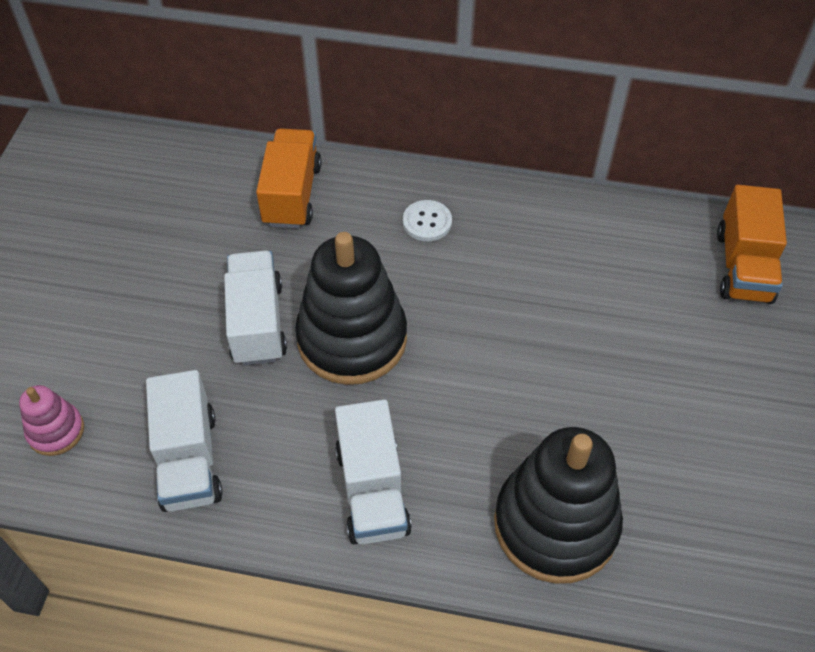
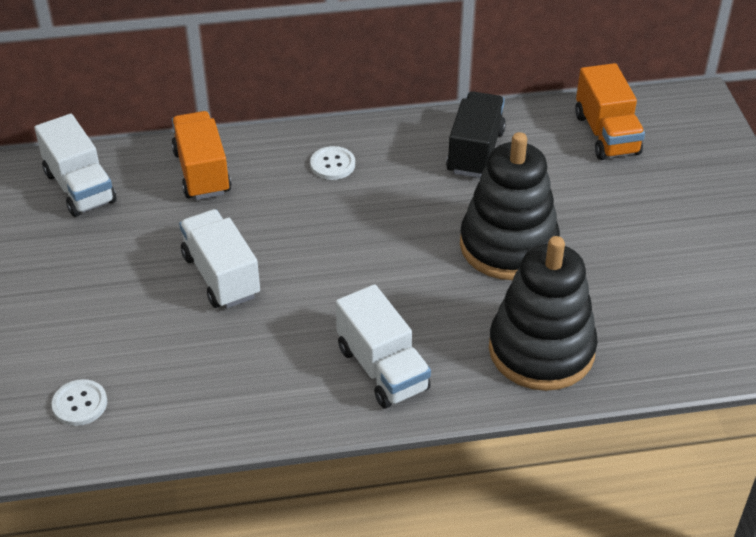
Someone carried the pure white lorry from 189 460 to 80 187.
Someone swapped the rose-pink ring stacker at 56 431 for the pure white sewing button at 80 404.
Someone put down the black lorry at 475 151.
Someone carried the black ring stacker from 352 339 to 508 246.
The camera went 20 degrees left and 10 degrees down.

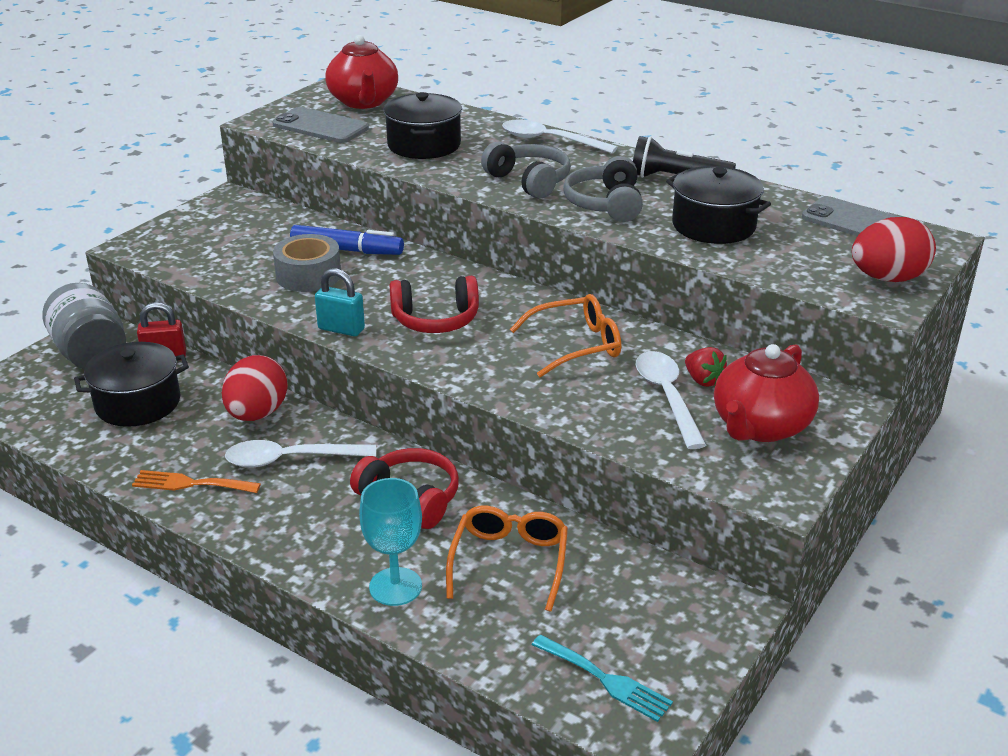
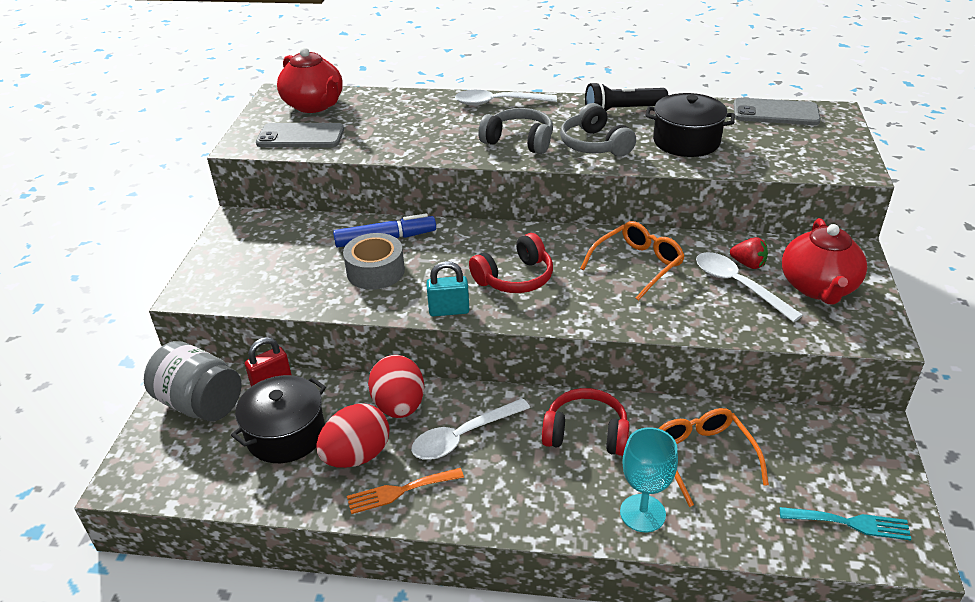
Someone carried the red egg shape from 887 278 to 357 456.
Someone took away the black pot at 424 145.
The camera went 25 degrees left and 5 degrees up.

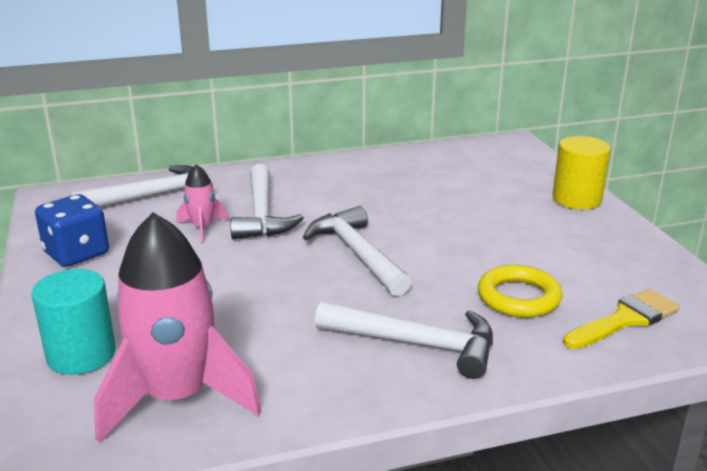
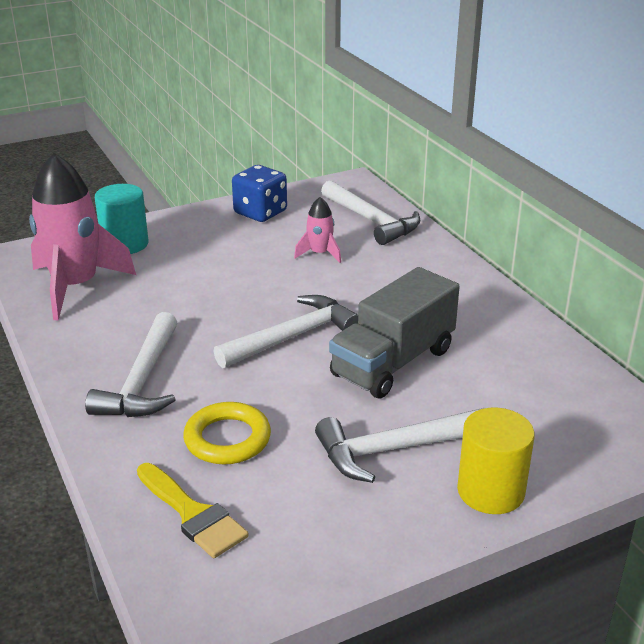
Someone carried the pure white carpenter's hammer from 262 214 to 395 449.
Someone put down the ash-grey lorry at 393 362.
The camera went 80 degrees right and 5 degrees up.

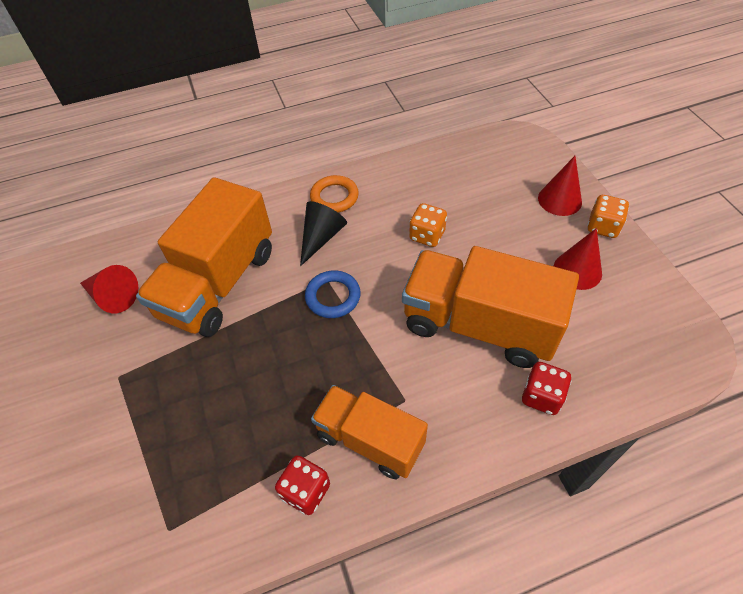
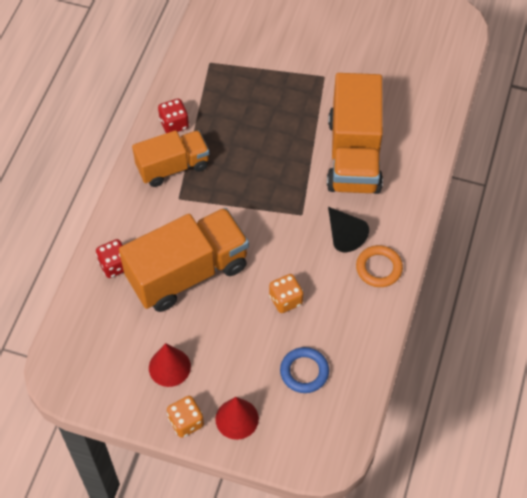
Someone carried the royal blue torus from 333 297 to 304 372.
Someone rotated the bright orange lorry at 219 283 by 150 degrees counterclockwise.
Someone took away the red cone shape at 113 296.
The camera went 125 degrees right and 5 degrees up.

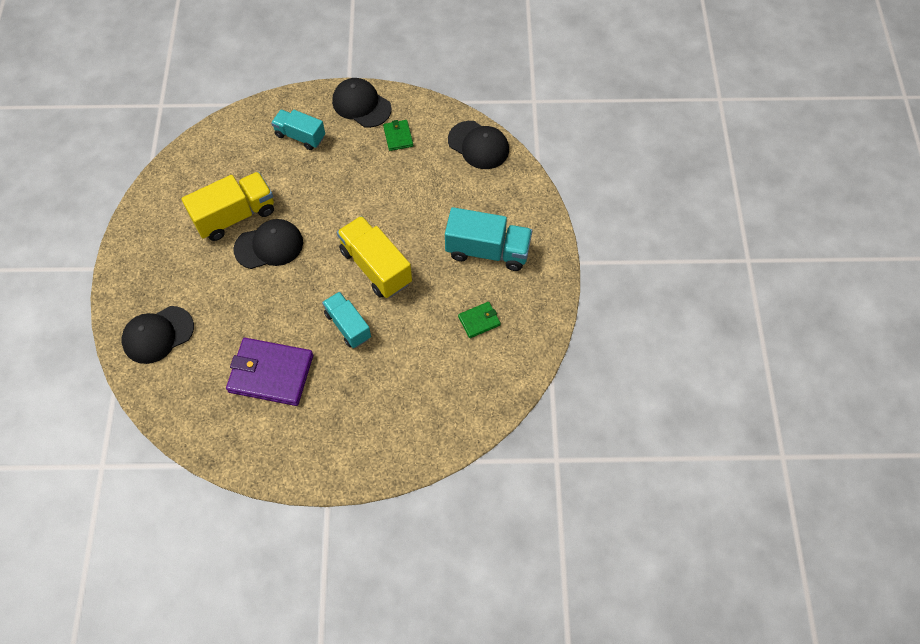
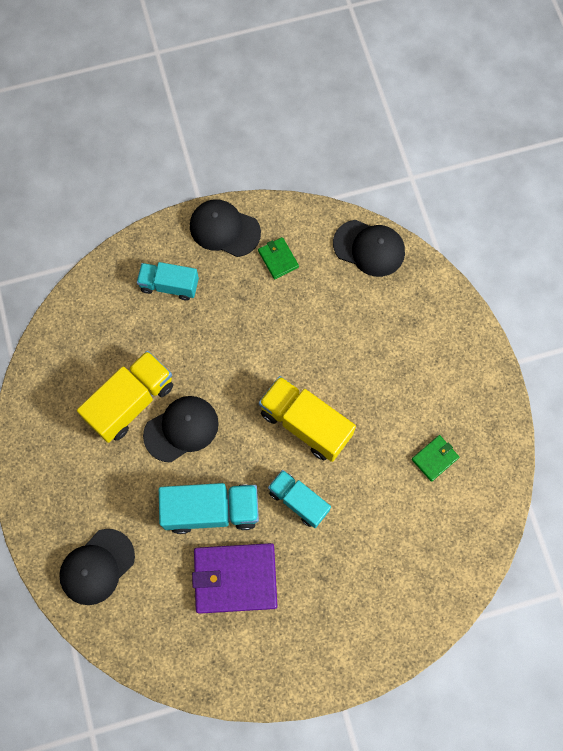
Someone carried the teal lorry from 487 251 to 211 510.
The camera went 15 degrees left and 10 degrees up.

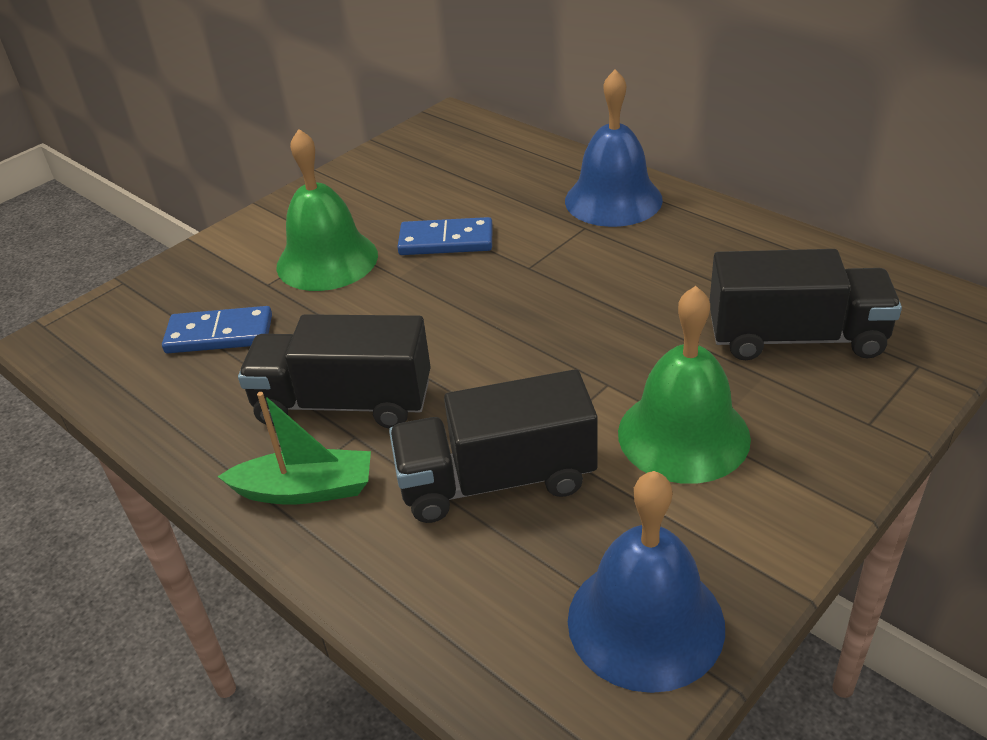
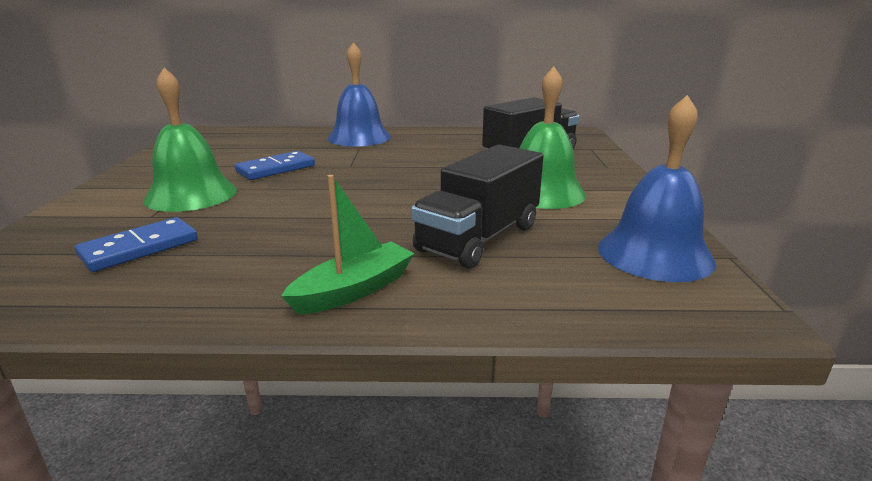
Someone took away the black lorry at 343 403.
The camera went 45 degrees left and 15 degrees down.

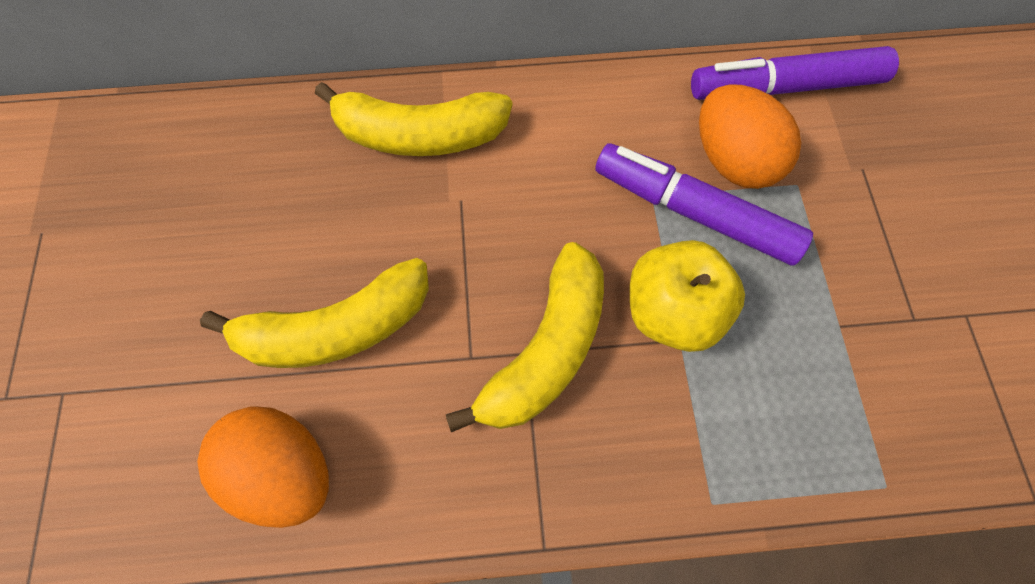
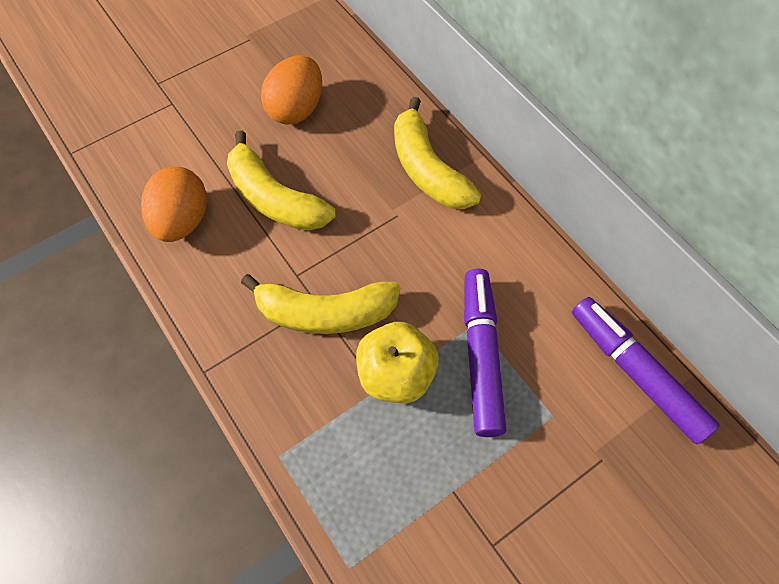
Someone carried the bright orange egg shape from 733 160 to 296 109.
The camera went 60 degrees right and 5 degrees down.

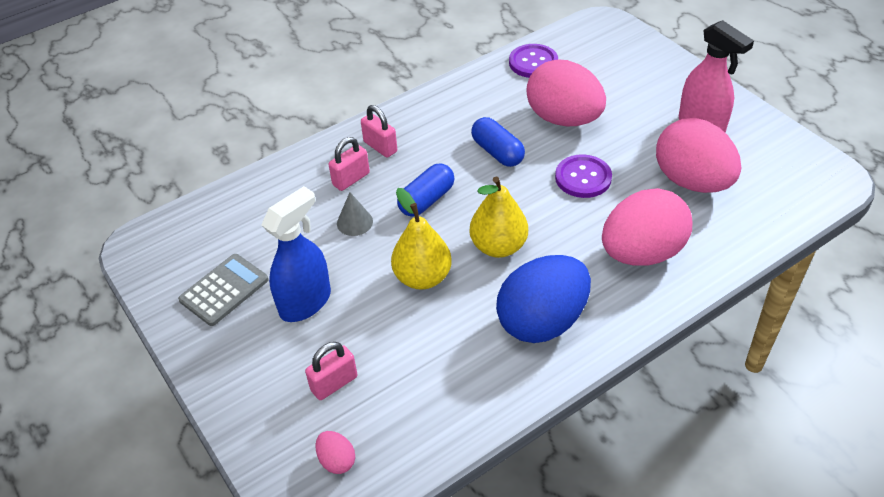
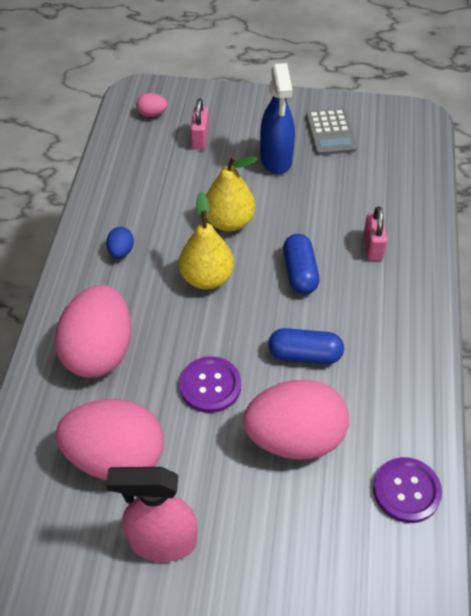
Someone scaled the royal blue egg shape at 542 321 by 0.41.
Someone took away the ash-grey cone shape at 354 222.
Someone took away the rose-pink lock at 380 147.
The camera went 130 degrees right and 5 degrees up.

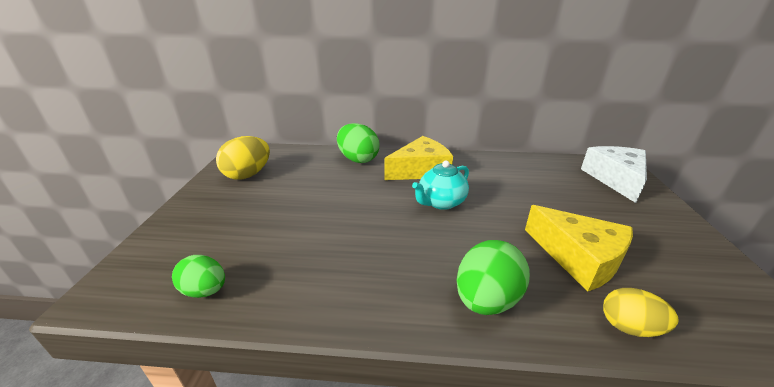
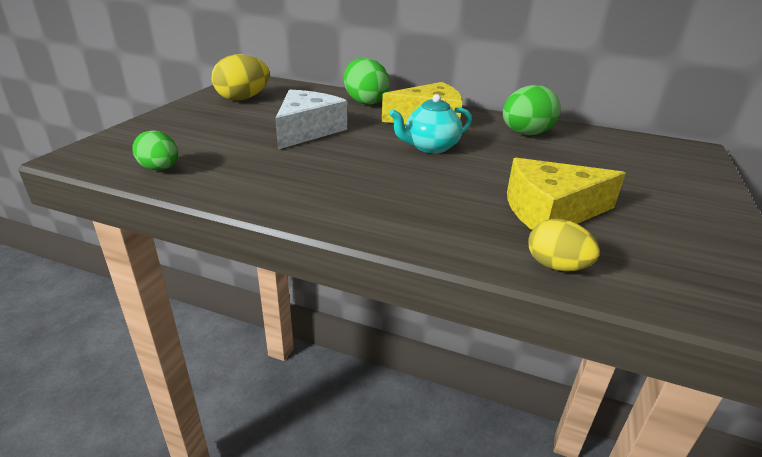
Someone carried the pure white piece of cheese from 615 179 to 307 130.
Someone carried the leaf-green egg shape from 486 299 to 526 134.
Someone rotated the bright yellow piece of cheese at 578 258 by 105 degrees clockwise.
The camera went 15 degrees right and 0 degrees up.

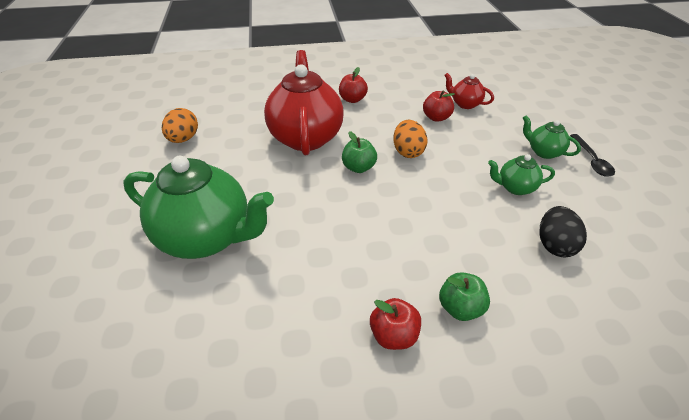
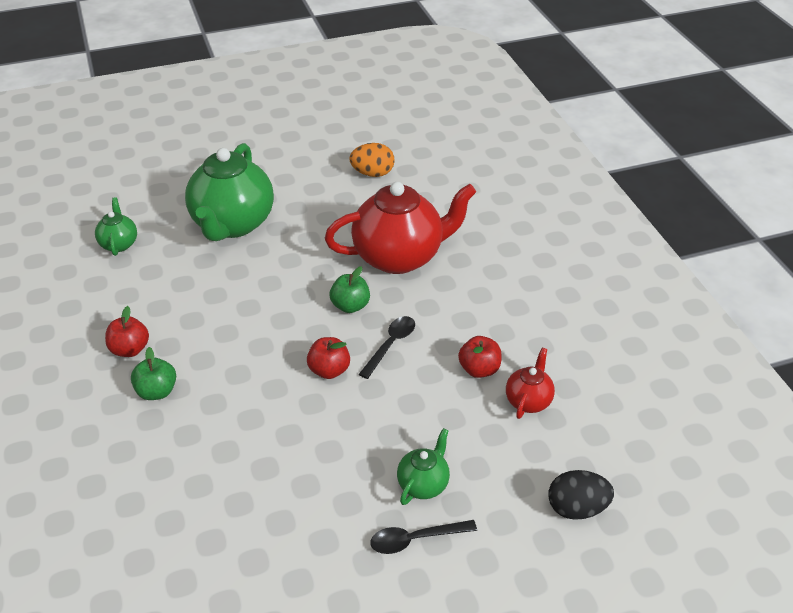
Someone carried the leaf-green teapot from 515 188 to 119 244.
Someone carried the red apple from 352 99 to 329 370.
Someone swapped the bright orange egg shape at 408 152 for the black spoon at 391 345.
Someone carried the black egg shape from 554 245 to 576 508.
The camera went 80 degrees right and 0 degrees up.

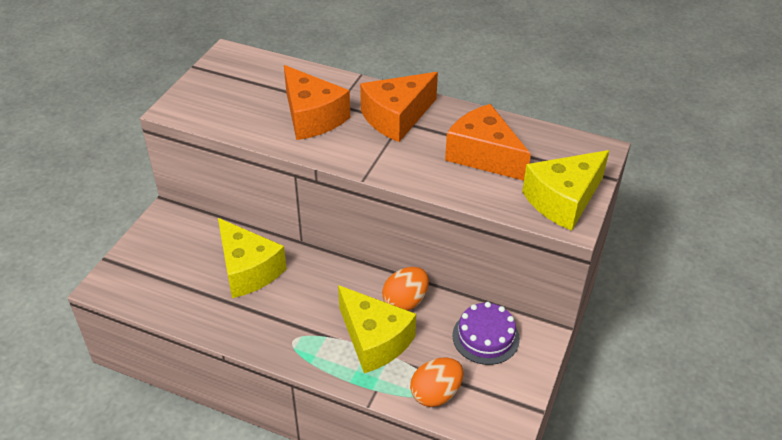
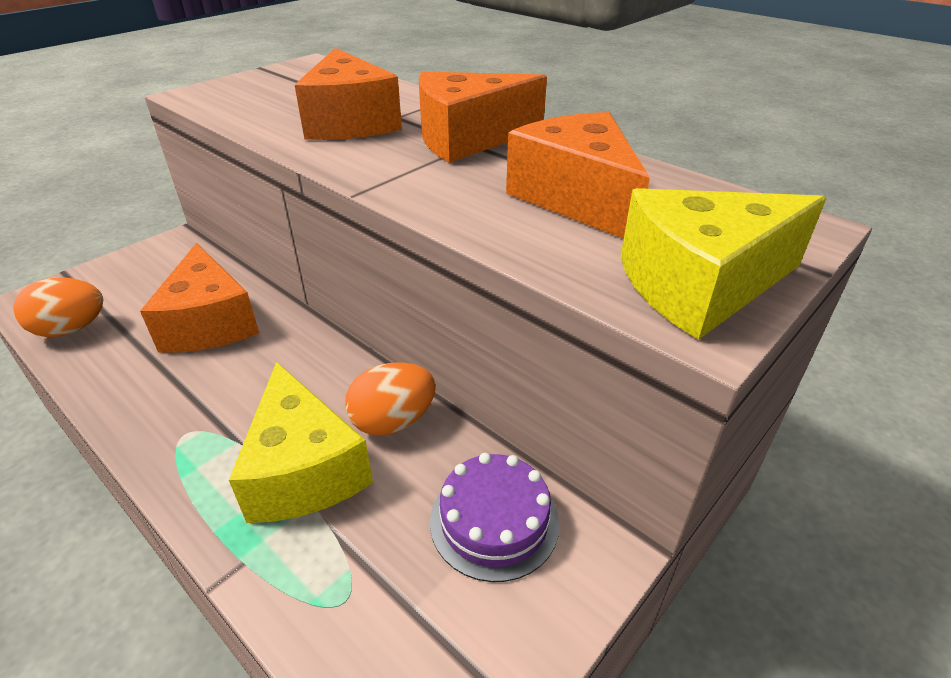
Someone carried the bright orange egg shape from 436 394 to 71 329.
Someone repainted the bright yellow piece of cheese at 248 270, which became the bright orange piece of cheese at 209 323.
The camera went 20 degrees right and 5 degrees down.

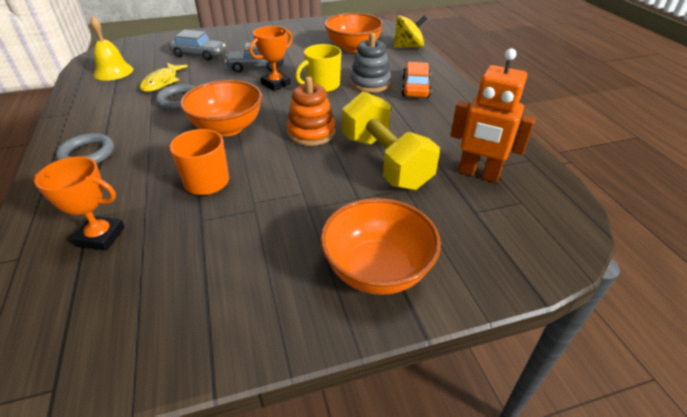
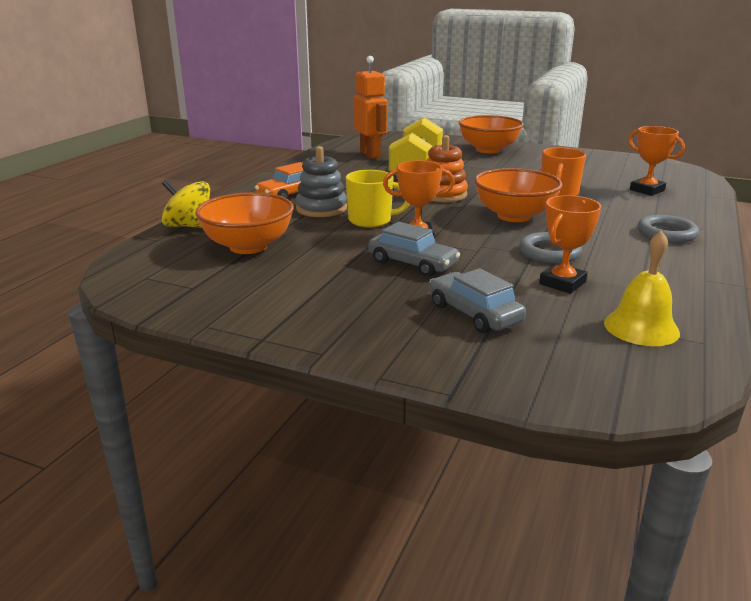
Someone swapped the bright yellow fish figure at 162 82 for the bright orange trophy at 562 283.
The camera went 140 degrees left and 15 degrees down.

